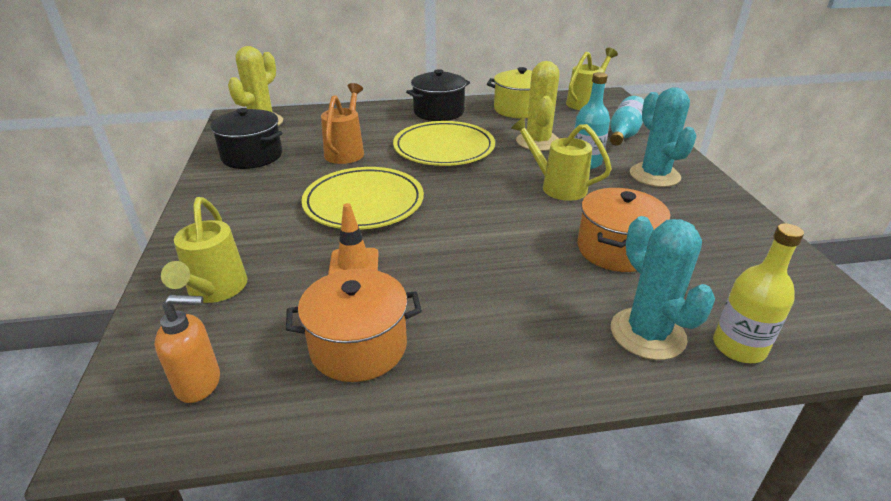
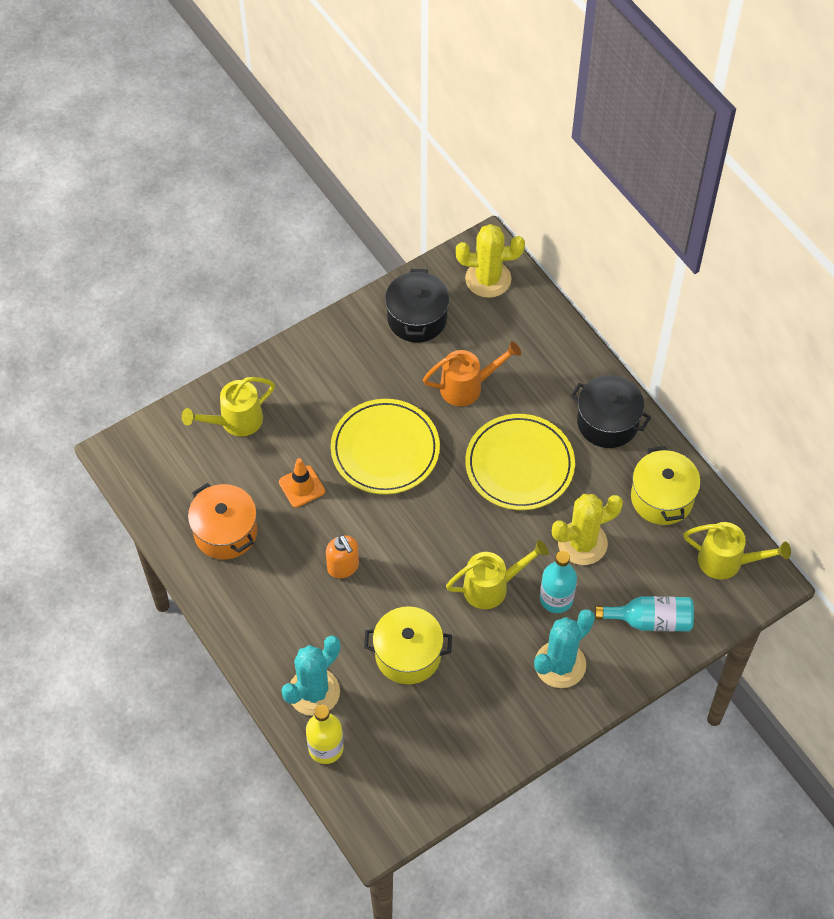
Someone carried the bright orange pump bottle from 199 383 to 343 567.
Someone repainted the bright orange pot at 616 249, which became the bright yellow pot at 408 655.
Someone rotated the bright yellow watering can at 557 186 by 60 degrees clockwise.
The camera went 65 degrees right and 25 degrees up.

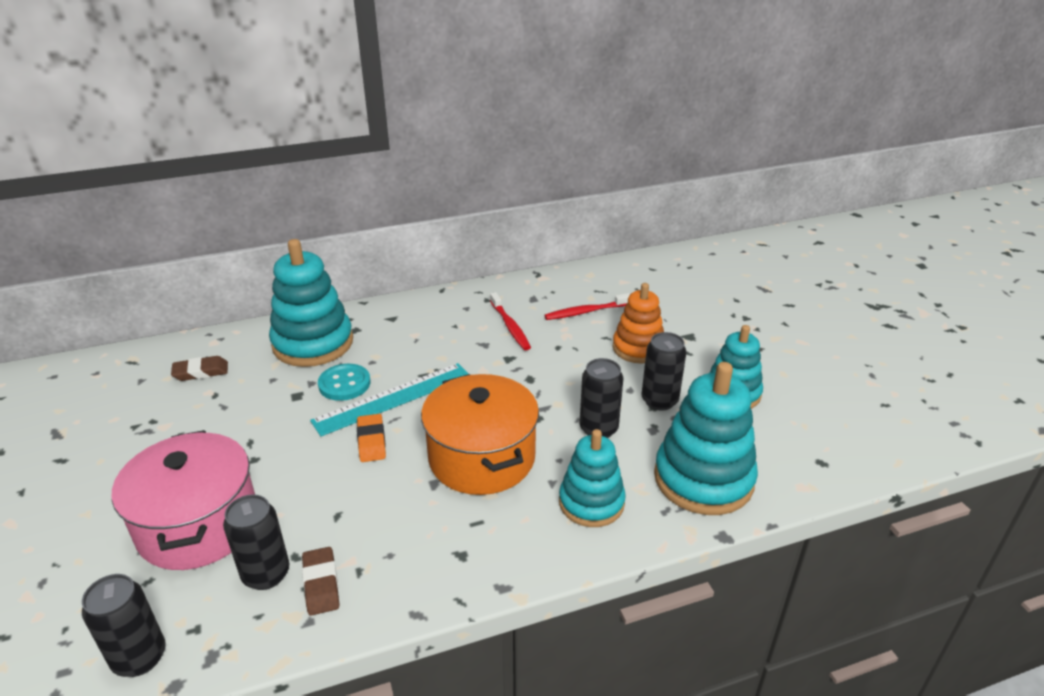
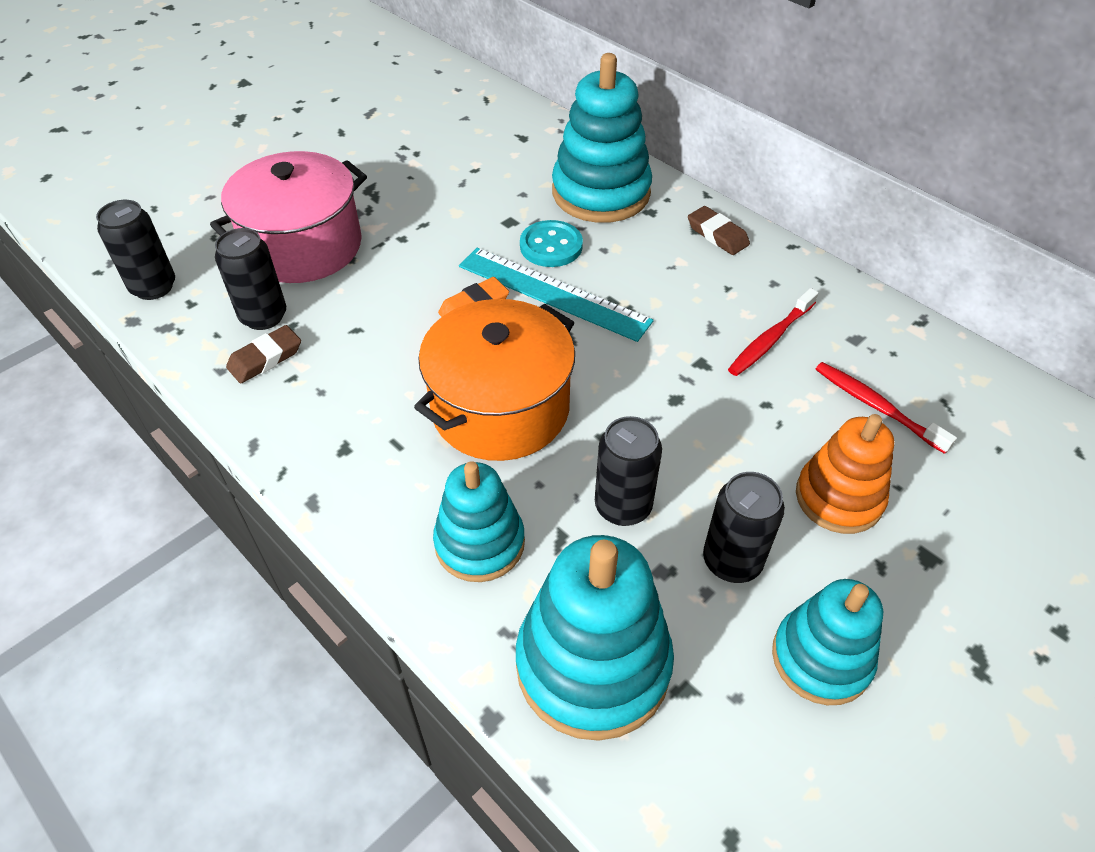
Someone carried the brown gum eraser from 201 372 to 717 235.
The camera went 65 degrees right and 15 degrees up.

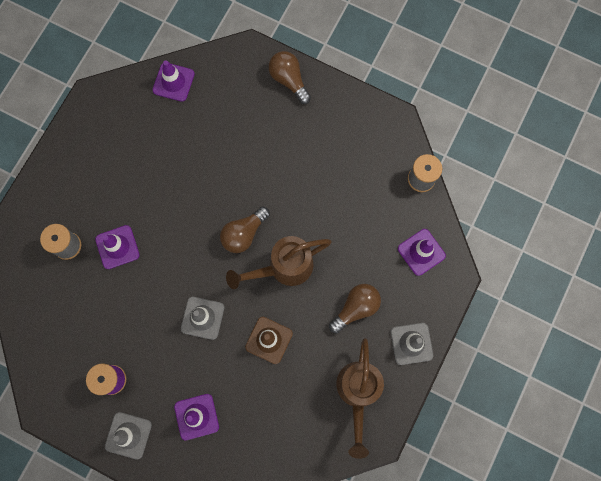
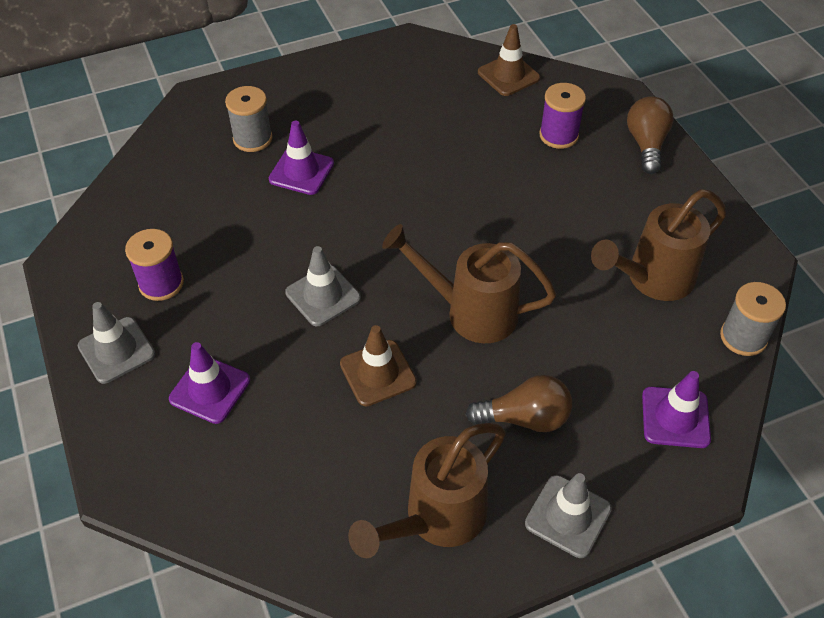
Someone repainted the violet road cone at 173 82, which became the brown road cone at 508 75.
Someone put down the violet bobbin at 558 135.
Someone put down the brown watering can at 652 279.
Someone took away the brown bulb at 244 234.
The camera went 40 degrees right and 25 degrees down.

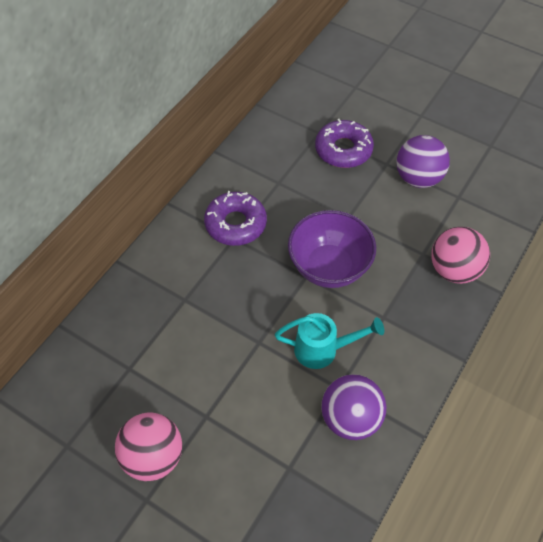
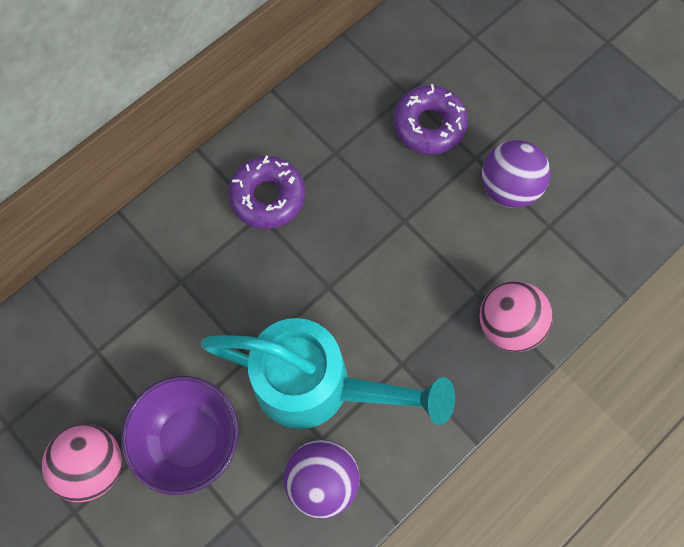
Someone carried the violet bowl from 329 267 to 190 438.
Someone scaled the teal watering can at 323 350 by 1.90.
The camera went 15 degrees right and 15 degrees up.

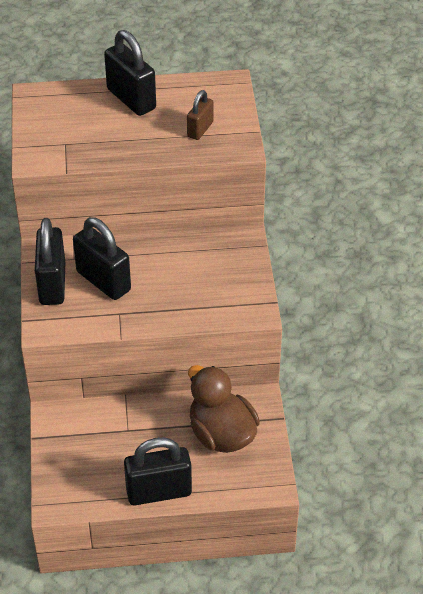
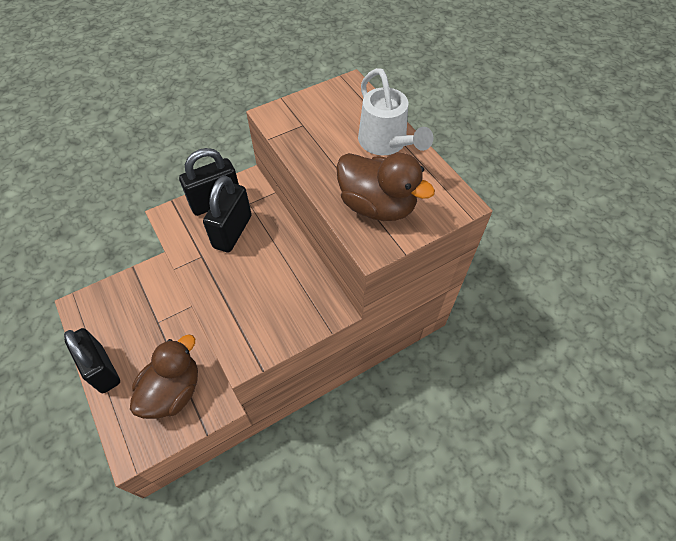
Someone swapped the brown lock at 200 129 for the brown duck at 377 206.
Someone swapped the black lock at 131 99 for the pure white watering can at 386 143.
The camera went 65 degrees right and 10 degrees up.

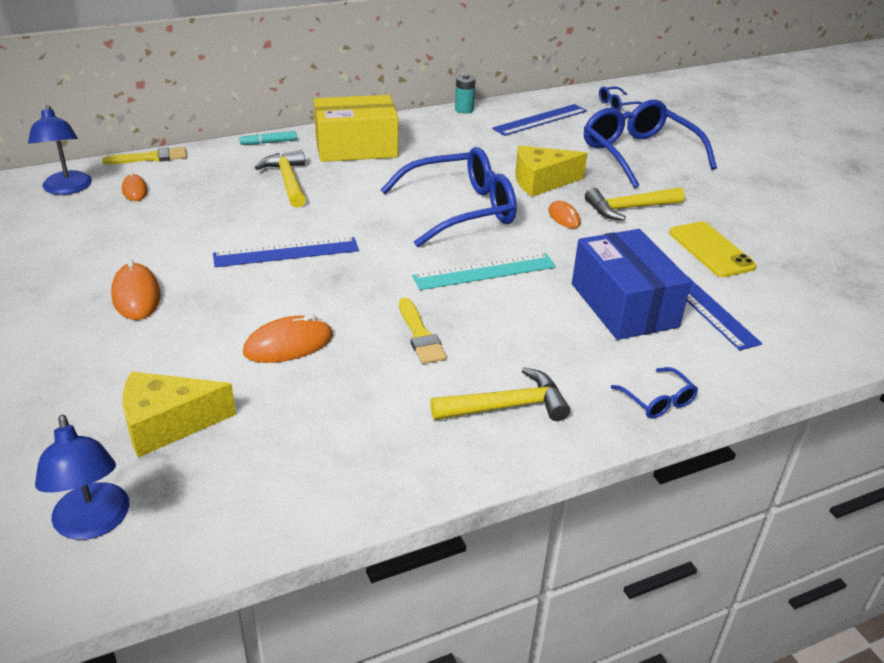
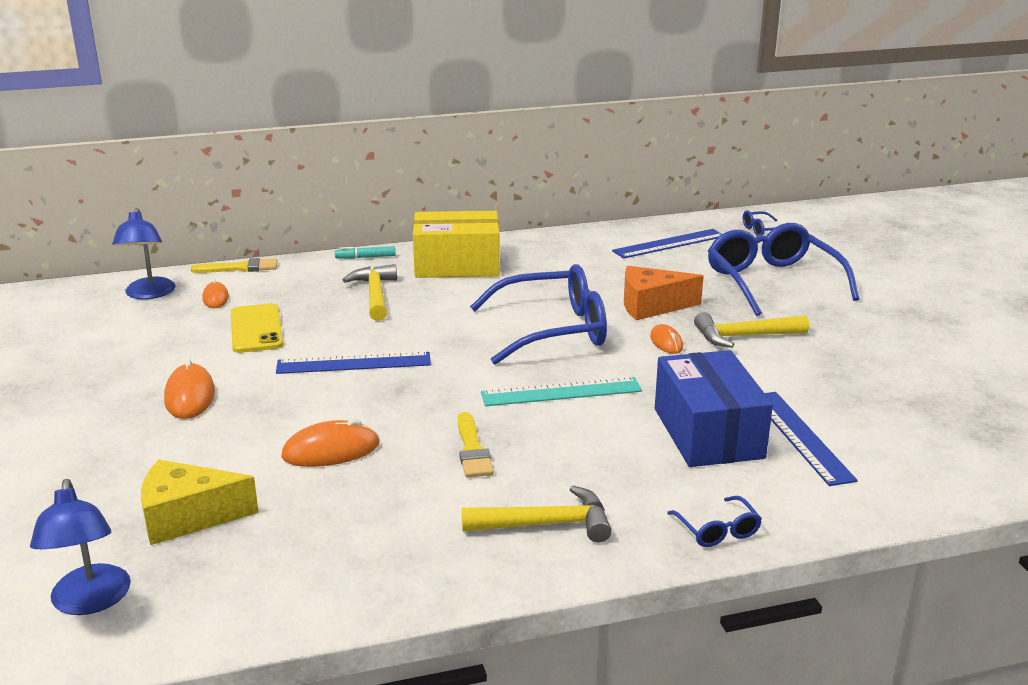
Someone carried the bright yellow smartphone from 711 250 to 256 329.
Someone repainted the bright yellow piece of cheese at 541 182, which became the bright orange piece of cheese at 651 306.
Someone took away the teal power cell at 464 110.
The camera went 10 degrees right and 10 degrees down.

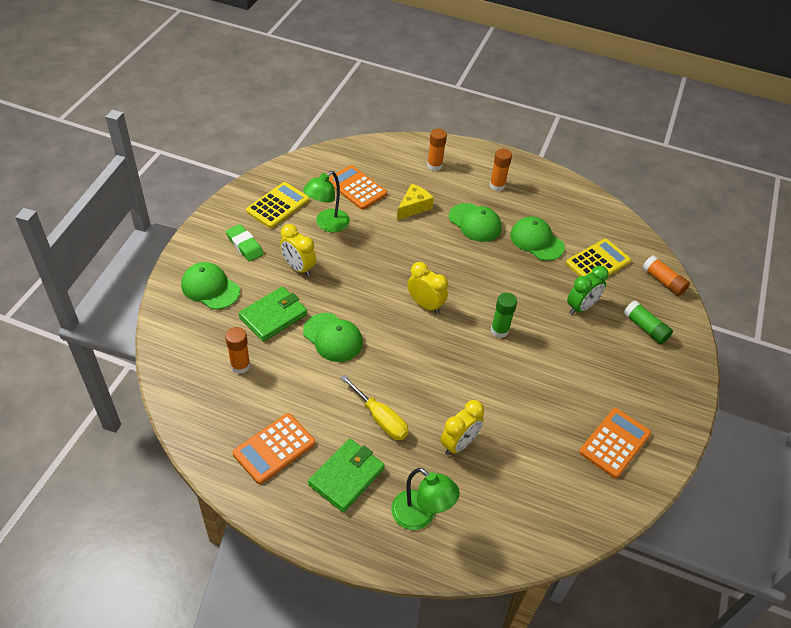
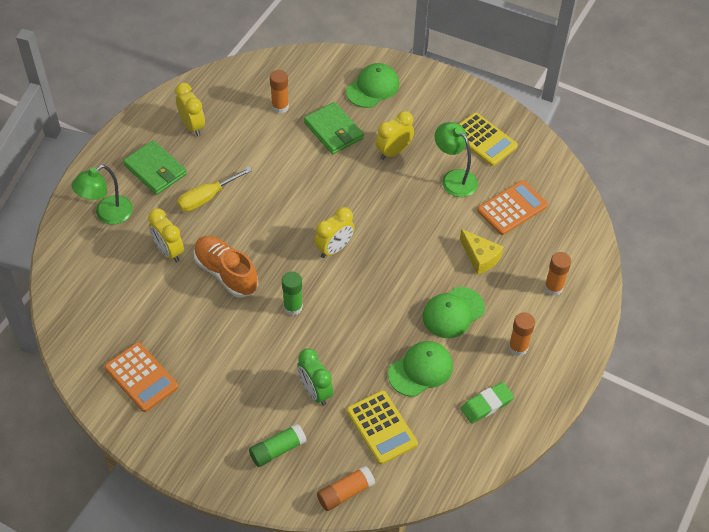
Someone swapped the bright orange adding machine at 274 448 for the bright yellow alarm clock at 192 126.
Someone put down the bright orange lace-up shoe at 226 273.
Someone carried the leaf-green gum eraser from 245 245 to 486 405.
Someone took away the leaf-green peaked cap at 333 337.
The camera went 100 degrees right and 5 degrees up.

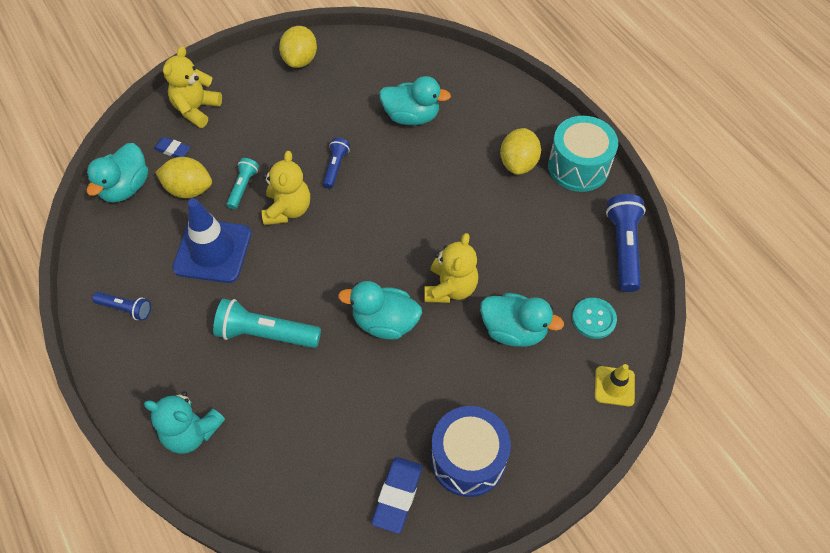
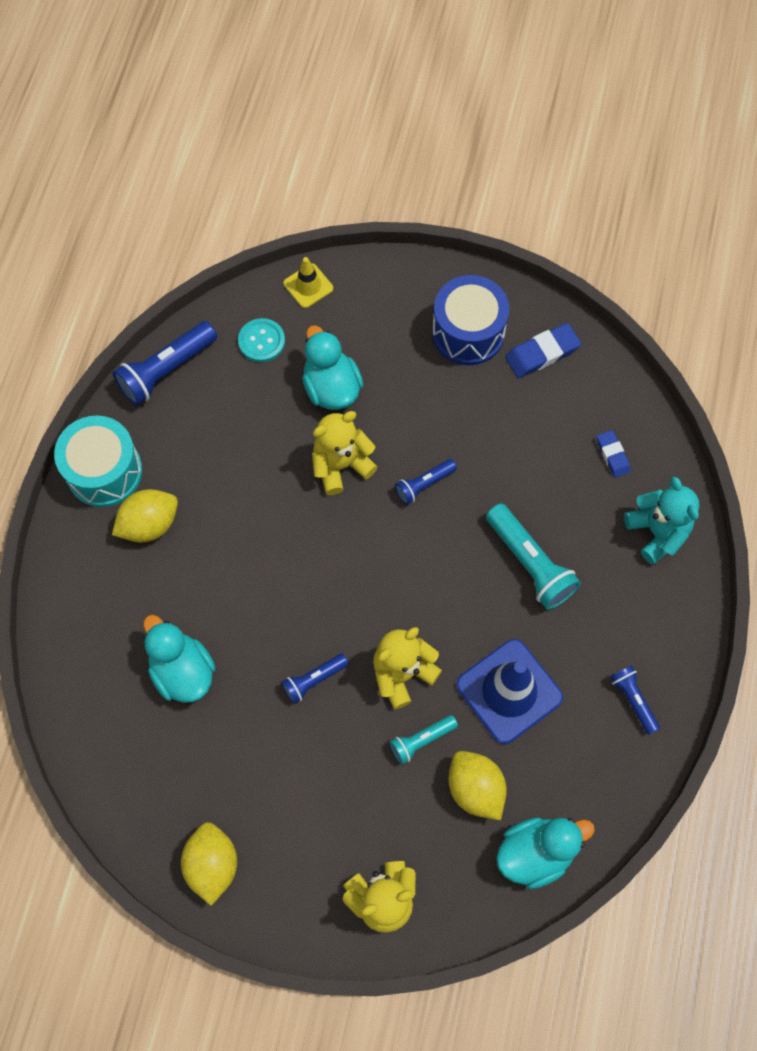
Someone rotated the bright yellow toy lemon at 300 60 by 60 degrees counterclockwise.
Someone swapped the teal duck at 385 322 for the royal blue torch at 424 485.
Someone carried the royal blue gum eraser from 172 150 to 612 455.
The camera went 135 degrees left and 10 degrees up.

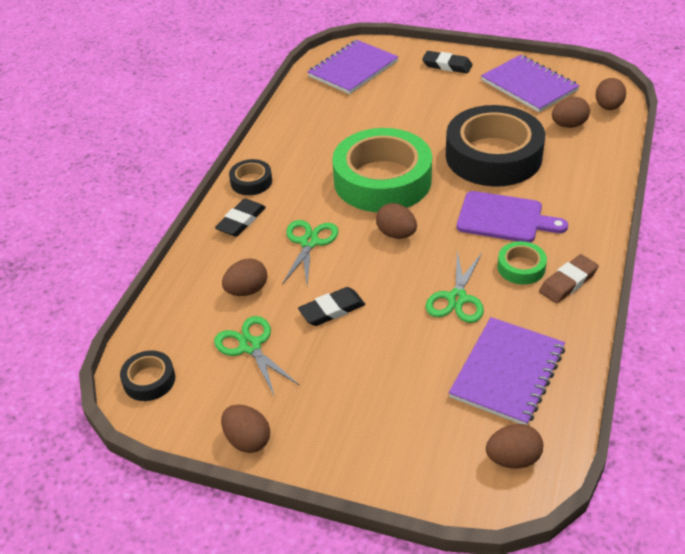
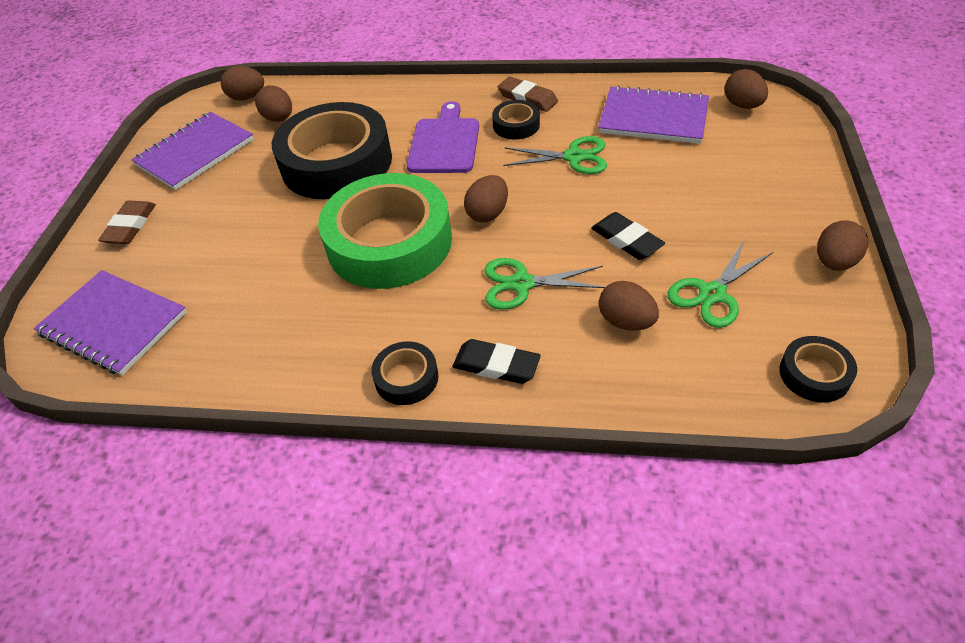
Someone repainted the black gum eraser at 447 65, which became the brown gum eraser at 130 226.
Someone repainted the leaf-green tape at 521 267, which became the black tape at 516 125.
The camera went 100 degrees left and 5 degrees up.

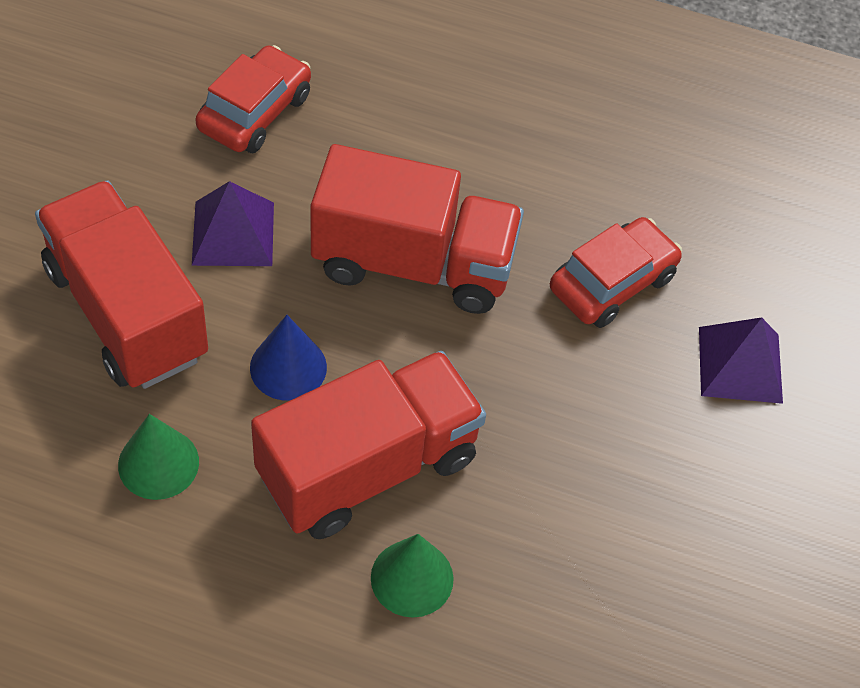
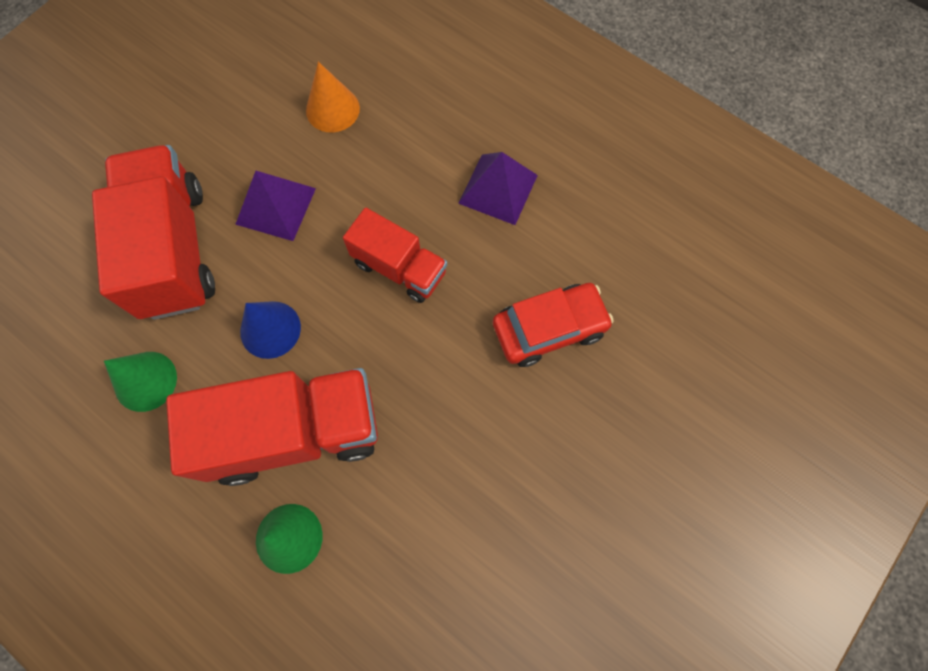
Someone swapped the red automobile at 255 112 for the bright orange cone shape at 332 109.
Someone scaled the red lorry at 413 263 by 0.59.
Someone carried the violet solid pyramid from 740 364 to 498 189.
The camera went 25 degrees right and 15 degrees up.

